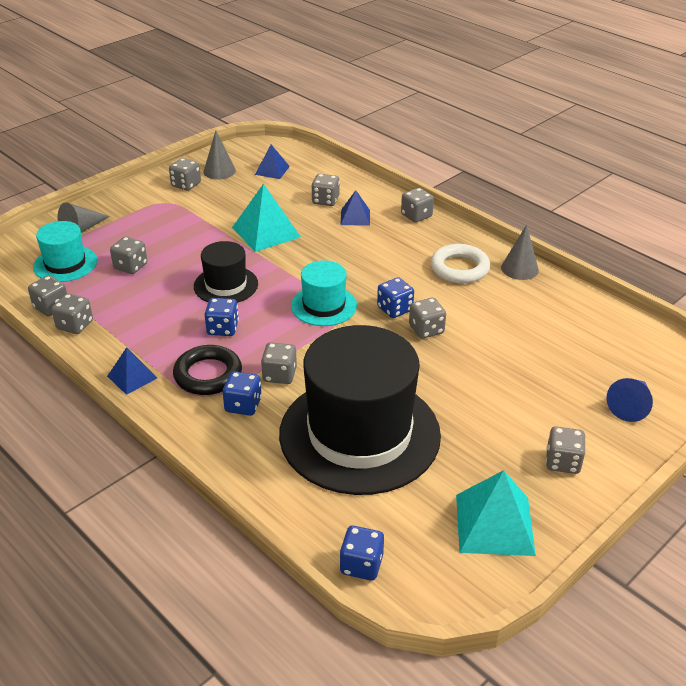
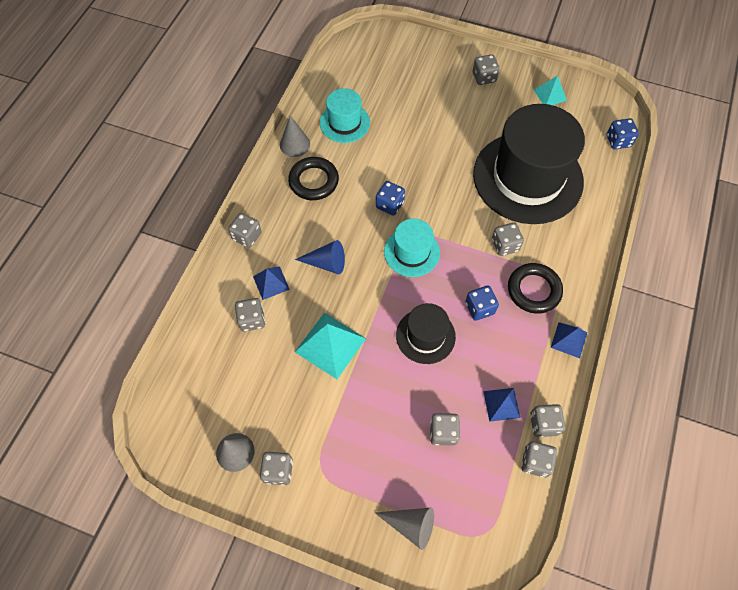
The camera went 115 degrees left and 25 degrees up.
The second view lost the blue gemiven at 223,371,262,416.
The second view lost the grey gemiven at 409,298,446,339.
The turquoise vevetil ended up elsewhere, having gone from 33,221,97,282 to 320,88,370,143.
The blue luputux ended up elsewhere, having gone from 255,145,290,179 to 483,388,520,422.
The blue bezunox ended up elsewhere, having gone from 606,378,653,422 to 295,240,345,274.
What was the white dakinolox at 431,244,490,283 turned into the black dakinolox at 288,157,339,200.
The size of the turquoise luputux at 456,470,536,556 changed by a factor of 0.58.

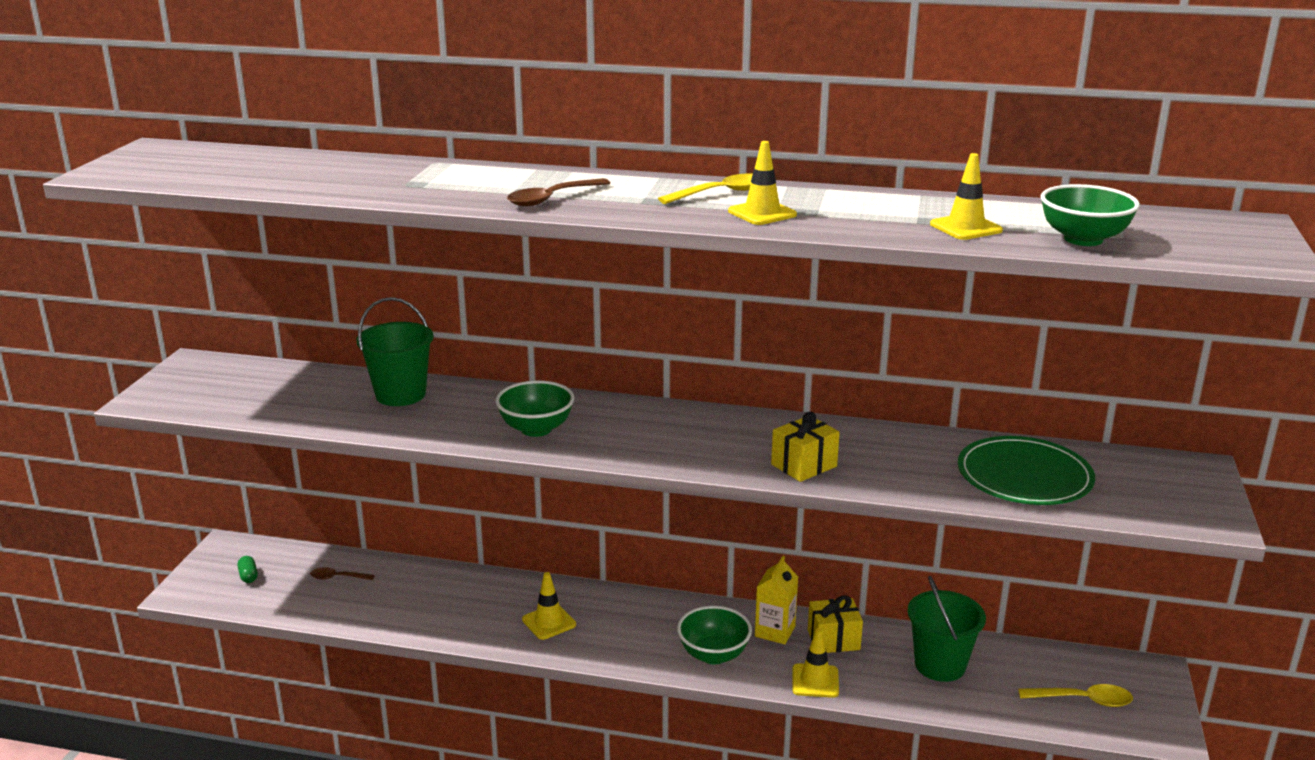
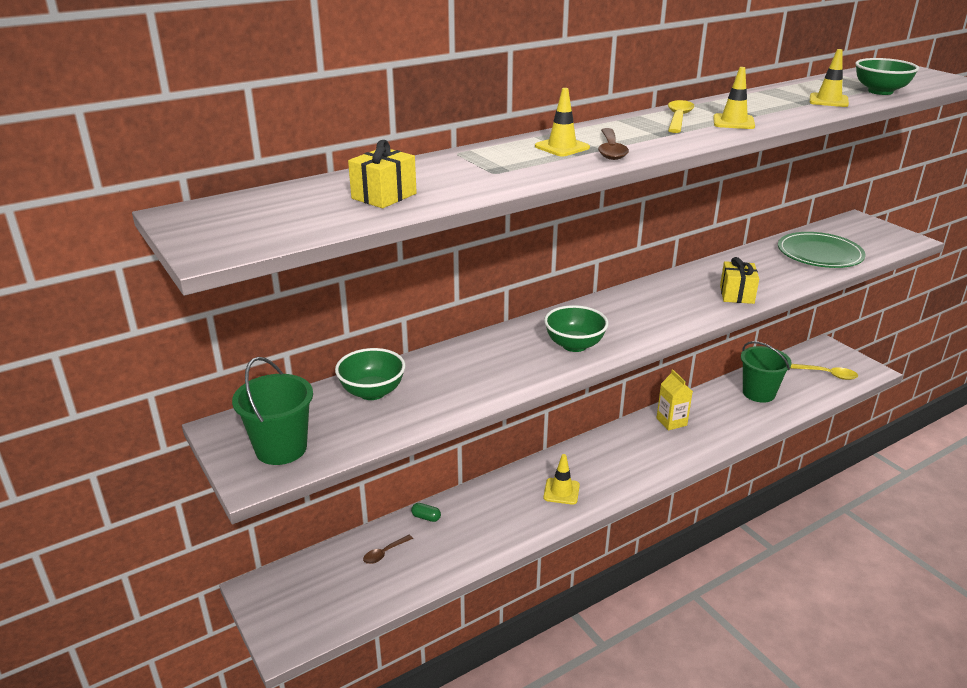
The camera went 45 degrees left and 5 degrees up.
The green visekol ended up elsewhere, having gone from 238,556,258,583 to 411,503,441,522.
The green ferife ended up elsewhere, having gone from 356,297,434,406 to 232,357,313,465.
The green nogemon ended up elsewhere, having gone from 677,606,752,664 to 335,348,405,400.
The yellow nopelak ended up elsewhere, having gone from 792,628,839,698 to 535,88,590,156.
The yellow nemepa ended up elsewhere, having gone from 808,596,863,653 to 348,140,417,208.
The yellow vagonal at 1018,684,1133,707 ended up facing another way, 60 degrees clockwise from before.

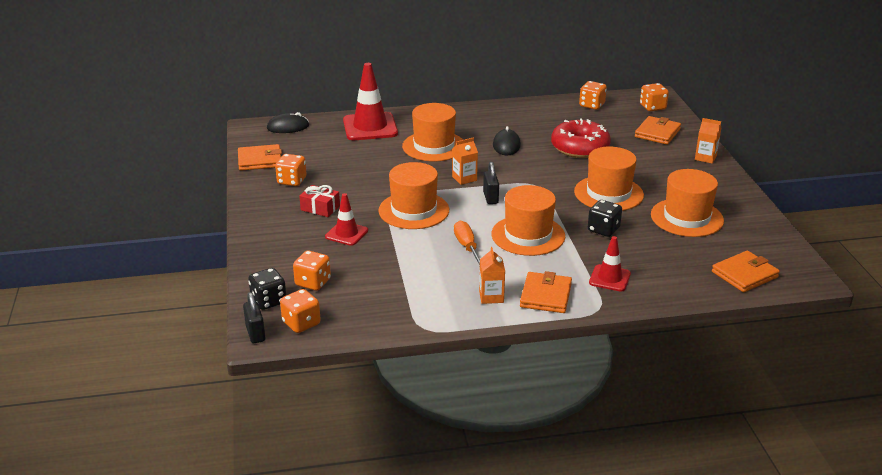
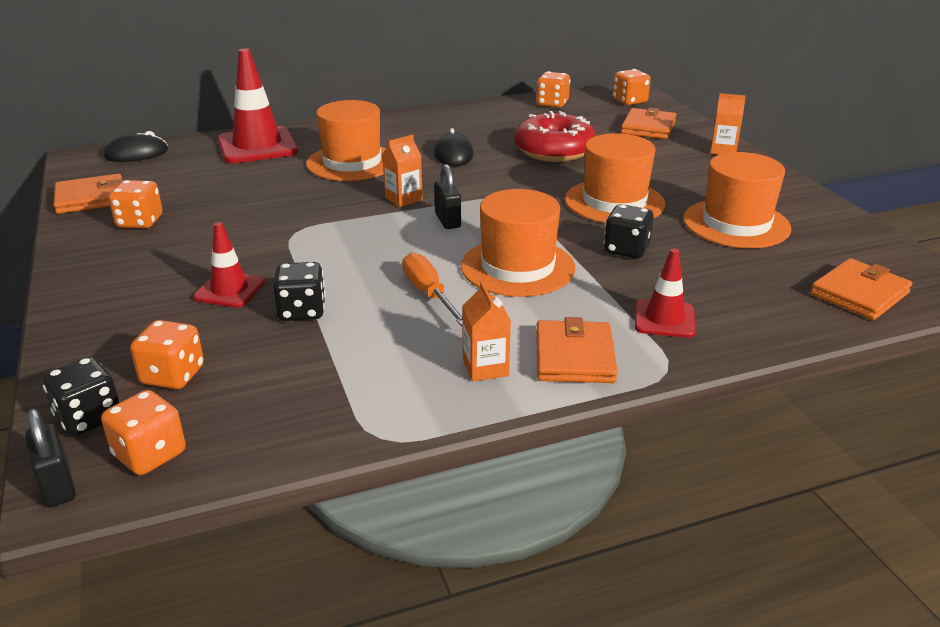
The camera went 10 degrees left and 0 degrees up.
The second view lost the red nemepa at 299,185,340,217.
The second view lost the orange vevetil at 378,162,449,229.
The second view gained the black gemiven at 273,262,326,321.

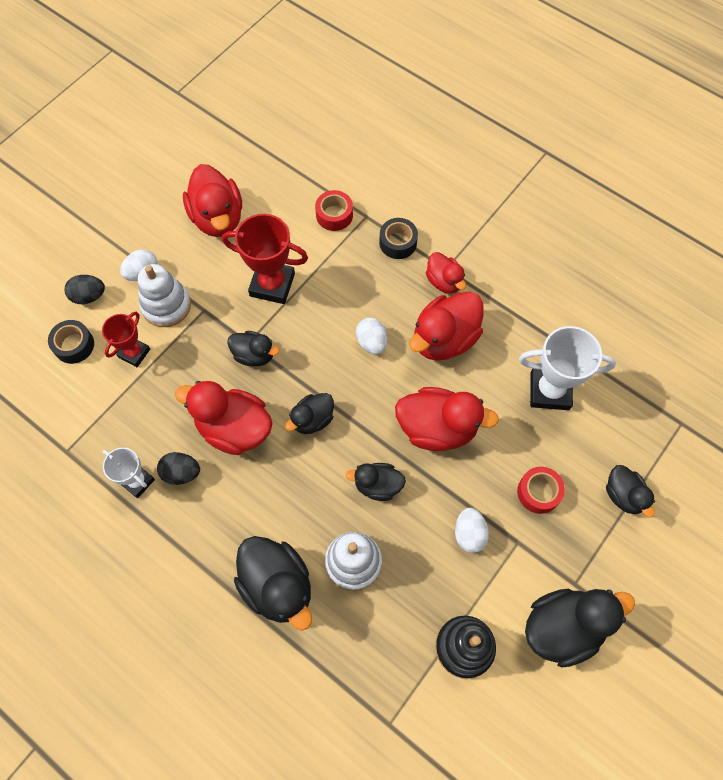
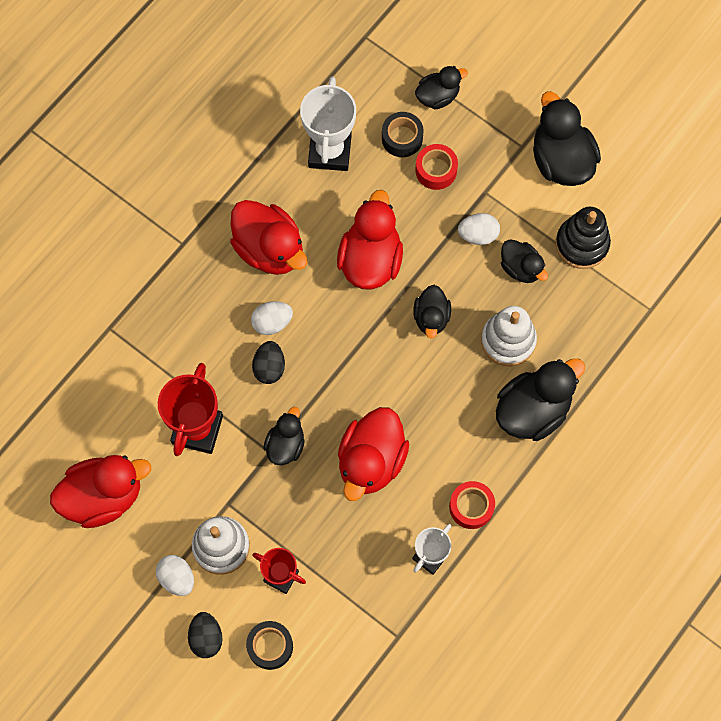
The camera went 90 degrees left and 5 degrees up.
The second view lost the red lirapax at 426,252,466,294.
The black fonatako ended up elsewhere, having gone from 157,452,200,485 to 252,341,285,384.
The black lirapax ended up elsewhere, having gone from 285,393,334,434 to 501,239,548,283.
The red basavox ended up elsewhere, having gone from 315,190,353,231 to 449,481,495,529.
The black basavox ended up elsewhere, having gone from 379,218,418,259 to 382,112,424,157.

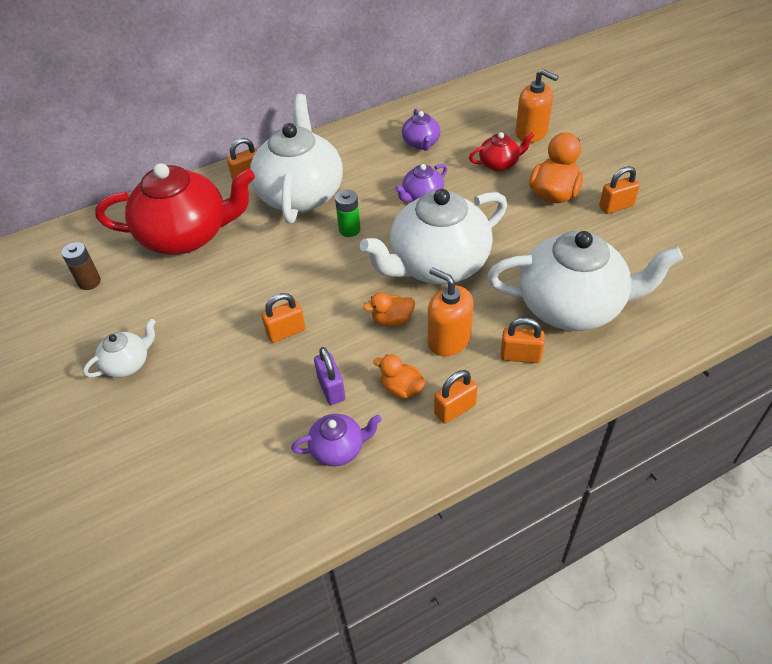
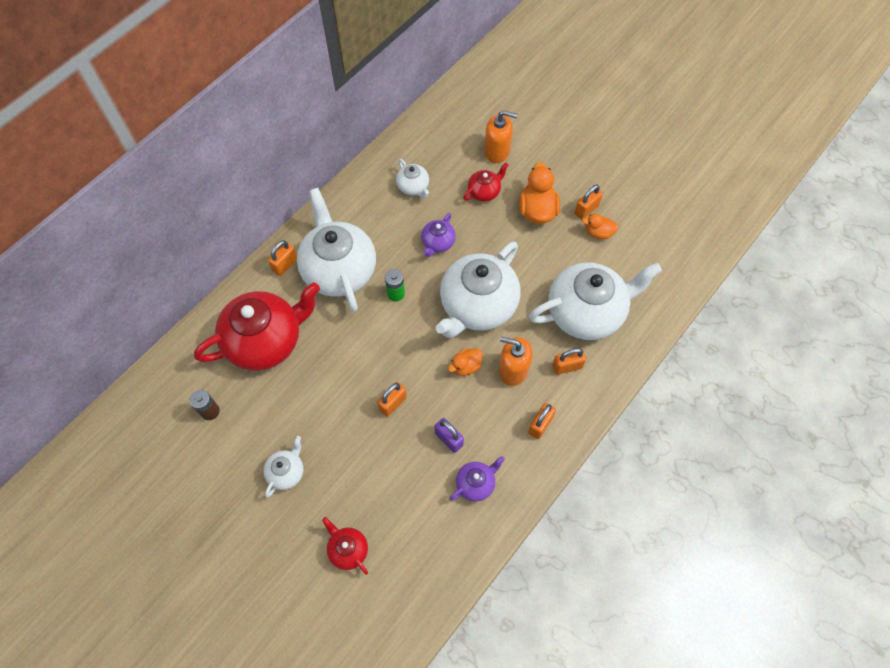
The camera went 25 degrees left and 15 degrees up.
The second view gained the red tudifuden at 322,517,368,575.
The orange lirapax ended up elsewhere, having gone from 373,354,426,399 to 582,213,619,239.
What was the purple tudifuden at 402,109,441,151 turned into the white tudifuden at 396,159,429,198.

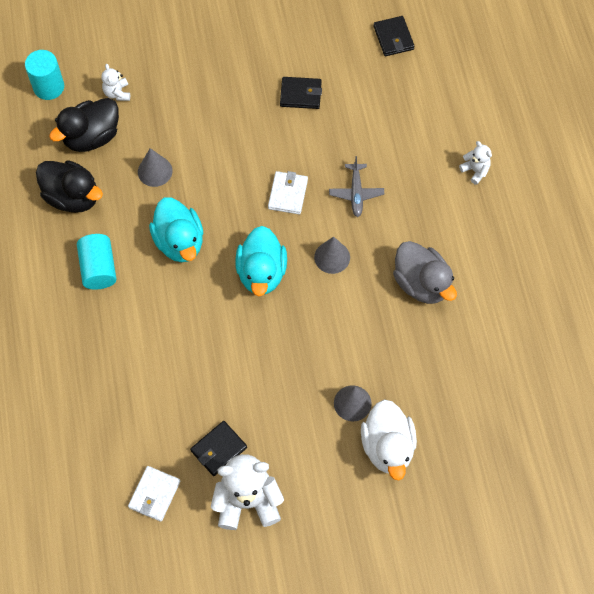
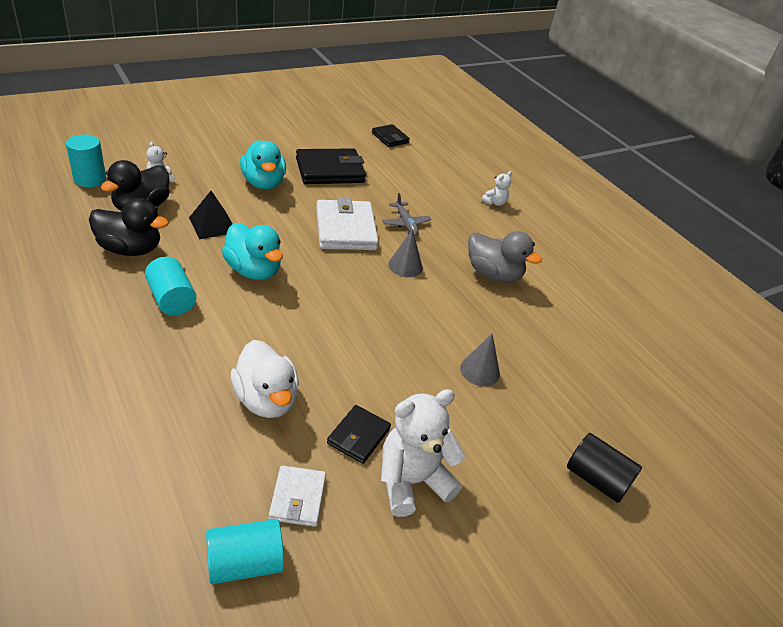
The camera went 25 degrees left and 25 degrees down.
The second view gained the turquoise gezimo at 206,519,284,584.
The second view gained the black gezimo at 567,433,642,503.
The turquoise lirapax ended up elsewhere, having gone from 235,226,287,296 to 240,140,286,189.
The white lirapax ended up elsewhere, having gone from 361,399,417,480 to 231,340,299,418.
Where the grey bezunox stood at 138,148,173,187, the black luputux came to stand at 189,191,233,239.
The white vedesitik at 459,141,492,185 ended up facing another way, 105 degrees clockwise from before.
The size of the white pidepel at 268,171,308,214 changed by a factor of 1.78.
The size of the black pidepel at 280,77,322,109 changed by a factor of 1.78.

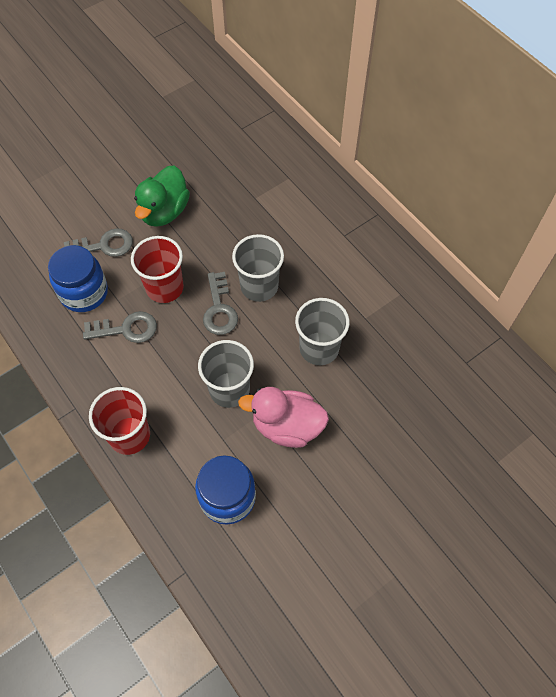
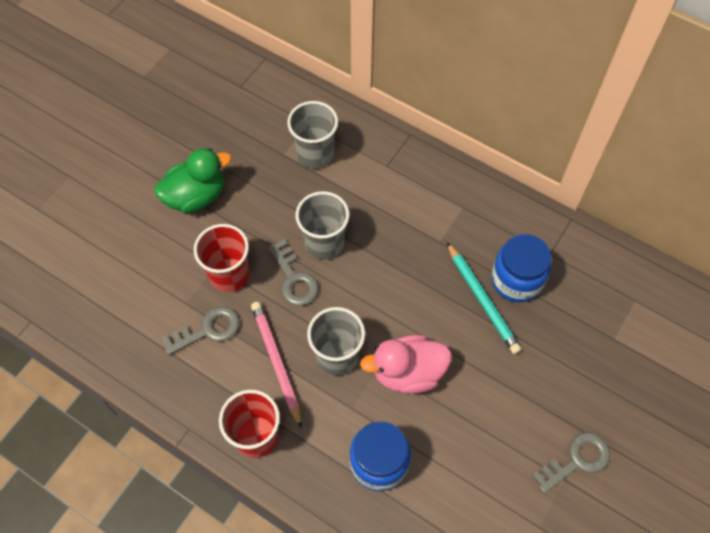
The camera went 20 degrees left and 0 degrees up.
The second view gained the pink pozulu at 251,302,302,429.
The second view gained the turquoise pozulu at 447,242,521,354.
The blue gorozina ended up elsewhere, having gone from 48,245,108,312 to 491,234,552,303.
The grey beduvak ended up elsewhere, having gone from 64,228,133,257 to 532,432,610,494.
The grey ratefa ended up elsewhere, having gone from 295,298,350,365 to 287,101,338,169.
The green lirapax at 134,165,190,227 ended up facing another way, 120 degrees counterclockwise from before.

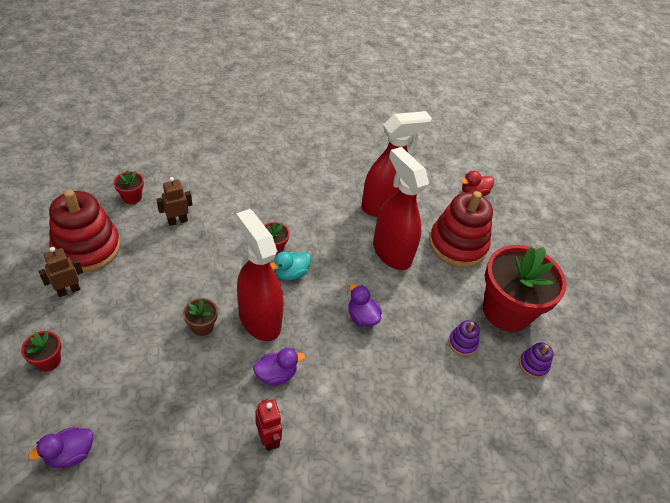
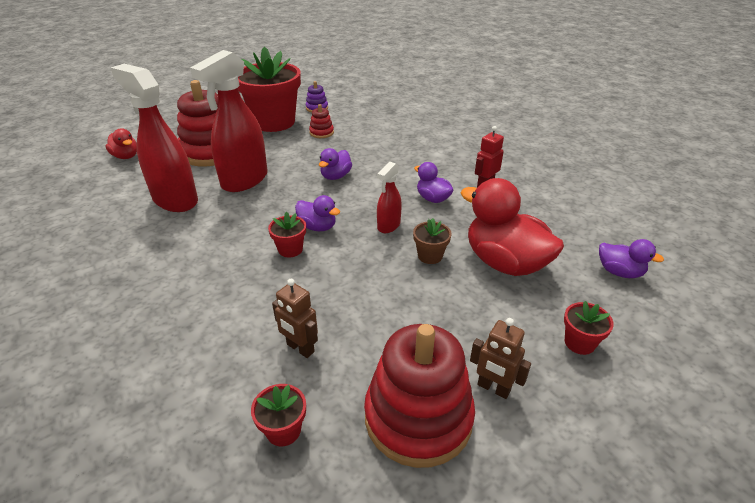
The camera went 110 degrees left and 10 degrees down.
The second view gained the red lirapax at 461,178,564,276.
What was the turquoise lirapax at 270,252,311,280 turned into the purple lirapax at 295,195,340,231.
What was the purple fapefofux at 448,320,480,356 turned into the red fapefofux at 309,104,334,138.
The size of the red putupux at 236,209,284,341 changed by a factor of 0.50.

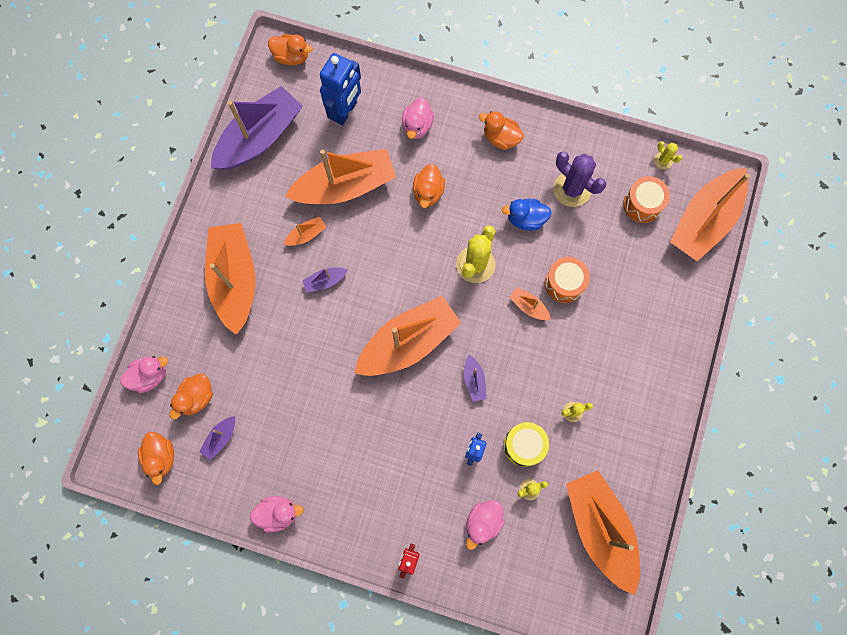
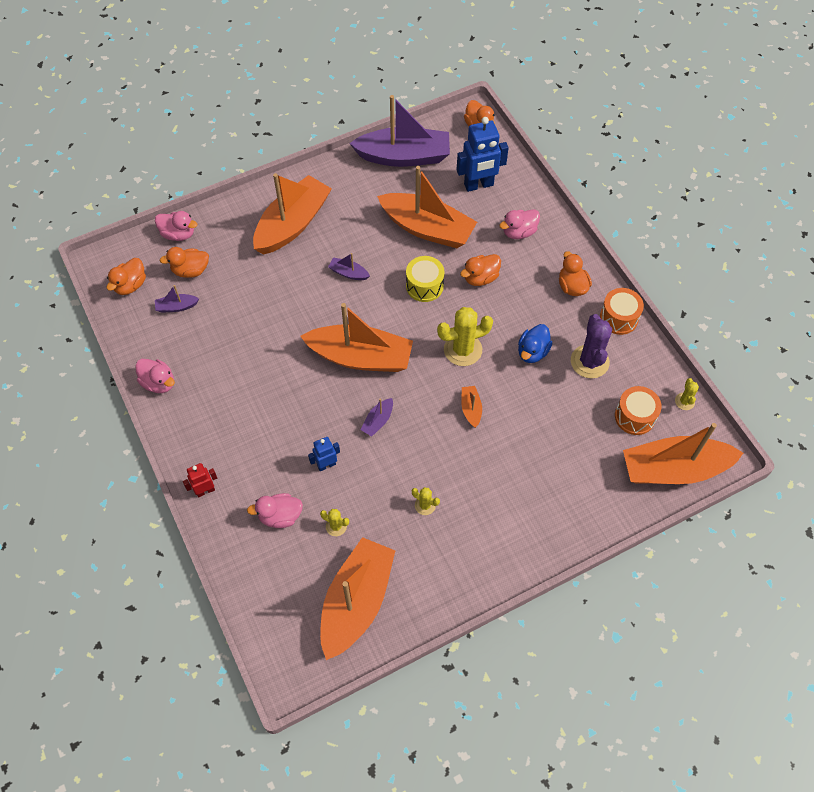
The camera went 45 degrees right and 15 degrees down.
The second view lost the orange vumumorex at 284,216,326,246.
The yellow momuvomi ended up elsewhere, having gone from 503,422,549,467 to 406,256,444,302.
The orange momuvomi ended up elsewhere, having gone from 545,257,590,303 to 600,288,644,335.
The blue lirapax at 502,199,552,231 ended up facing another way, 105 degrees counterclockwise from before.

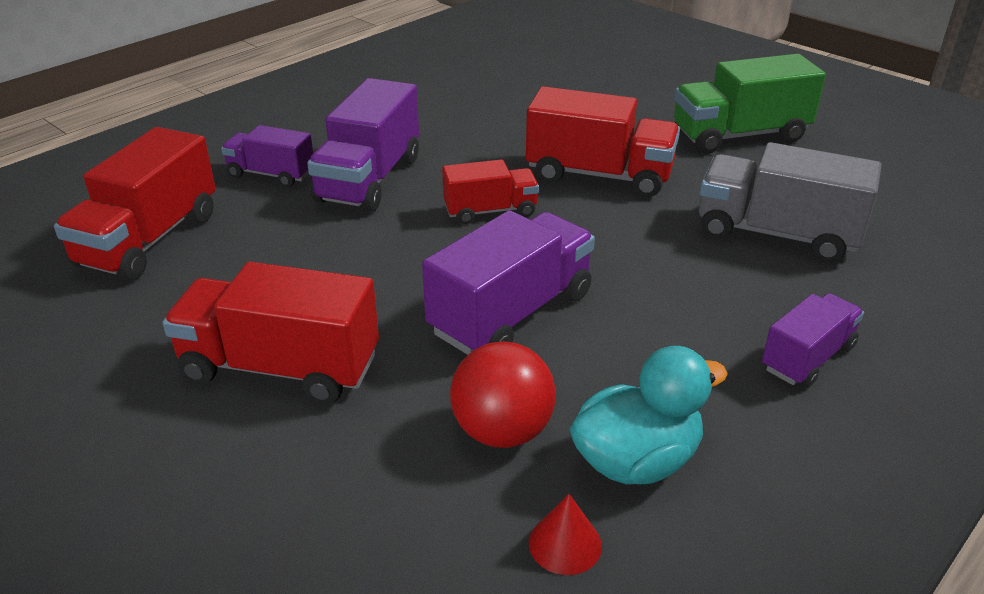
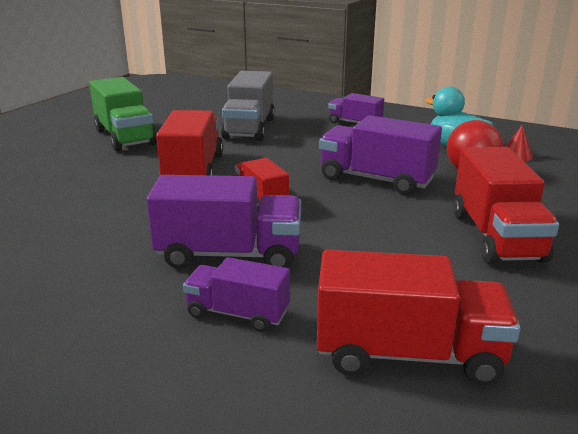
The camera went 105 degrees left and 10 degrees down.
The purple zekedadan at 221,125,313,187 ended up facing another way, 105 degrees clockwise from before.

